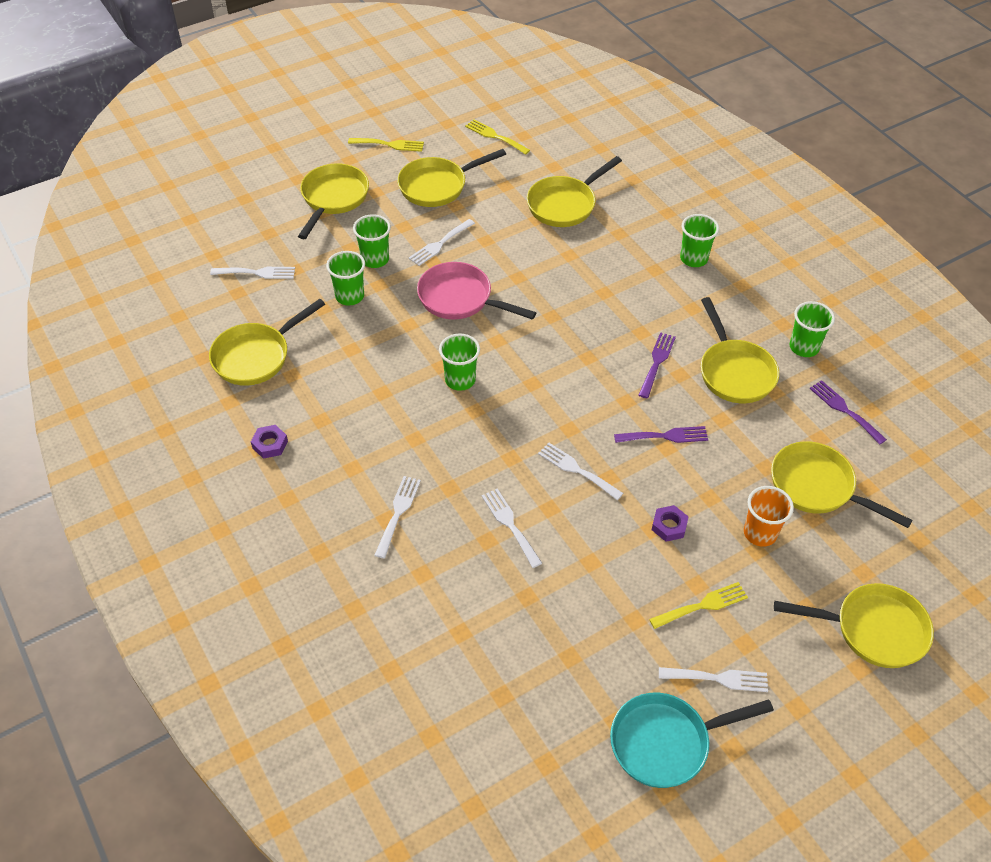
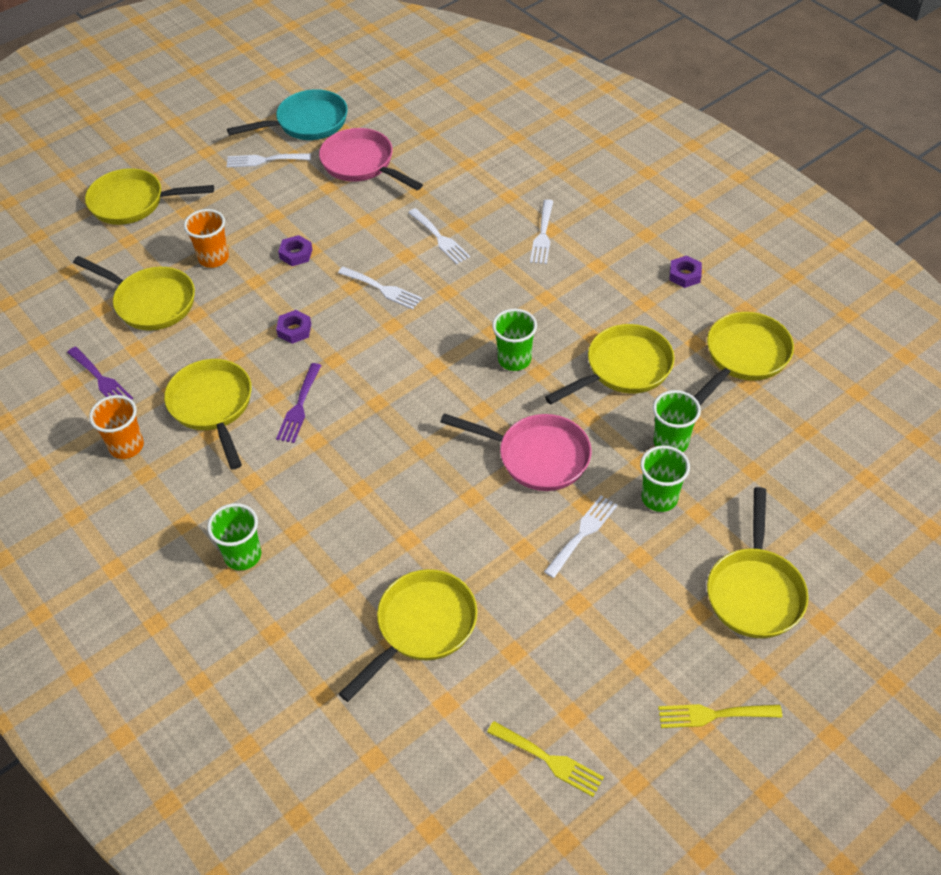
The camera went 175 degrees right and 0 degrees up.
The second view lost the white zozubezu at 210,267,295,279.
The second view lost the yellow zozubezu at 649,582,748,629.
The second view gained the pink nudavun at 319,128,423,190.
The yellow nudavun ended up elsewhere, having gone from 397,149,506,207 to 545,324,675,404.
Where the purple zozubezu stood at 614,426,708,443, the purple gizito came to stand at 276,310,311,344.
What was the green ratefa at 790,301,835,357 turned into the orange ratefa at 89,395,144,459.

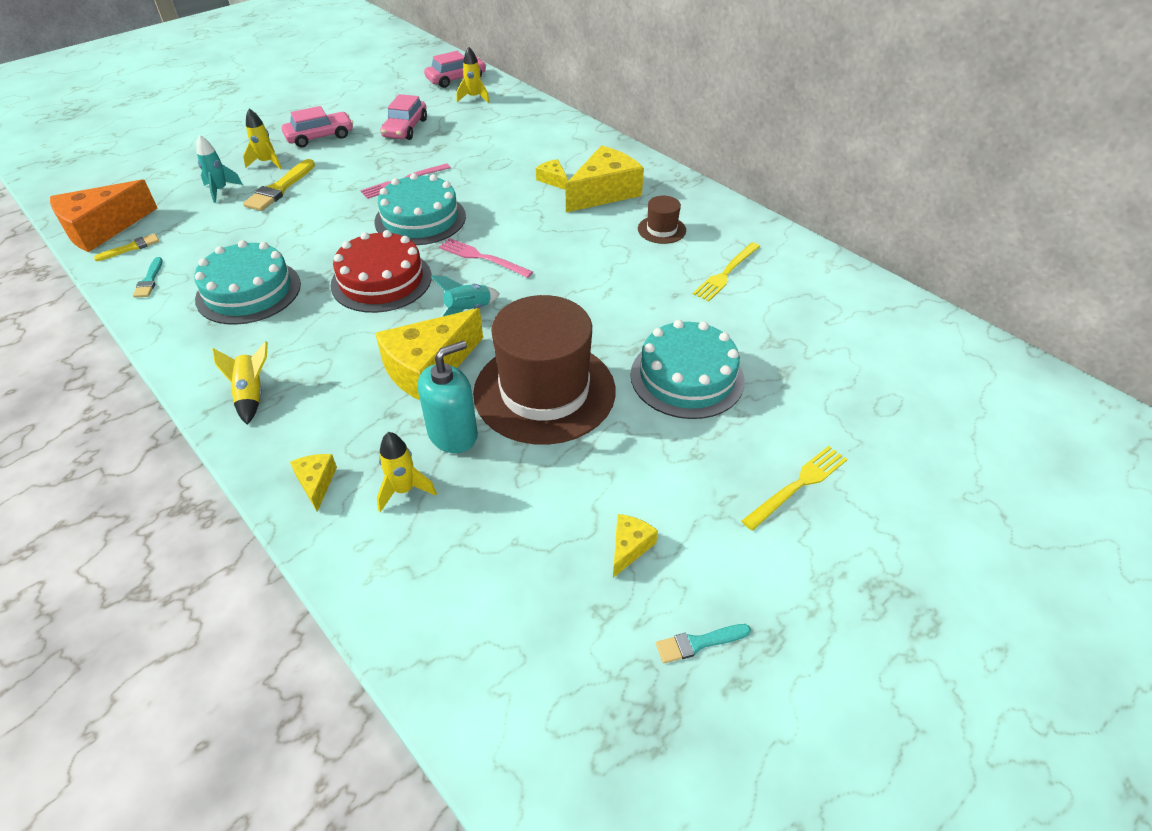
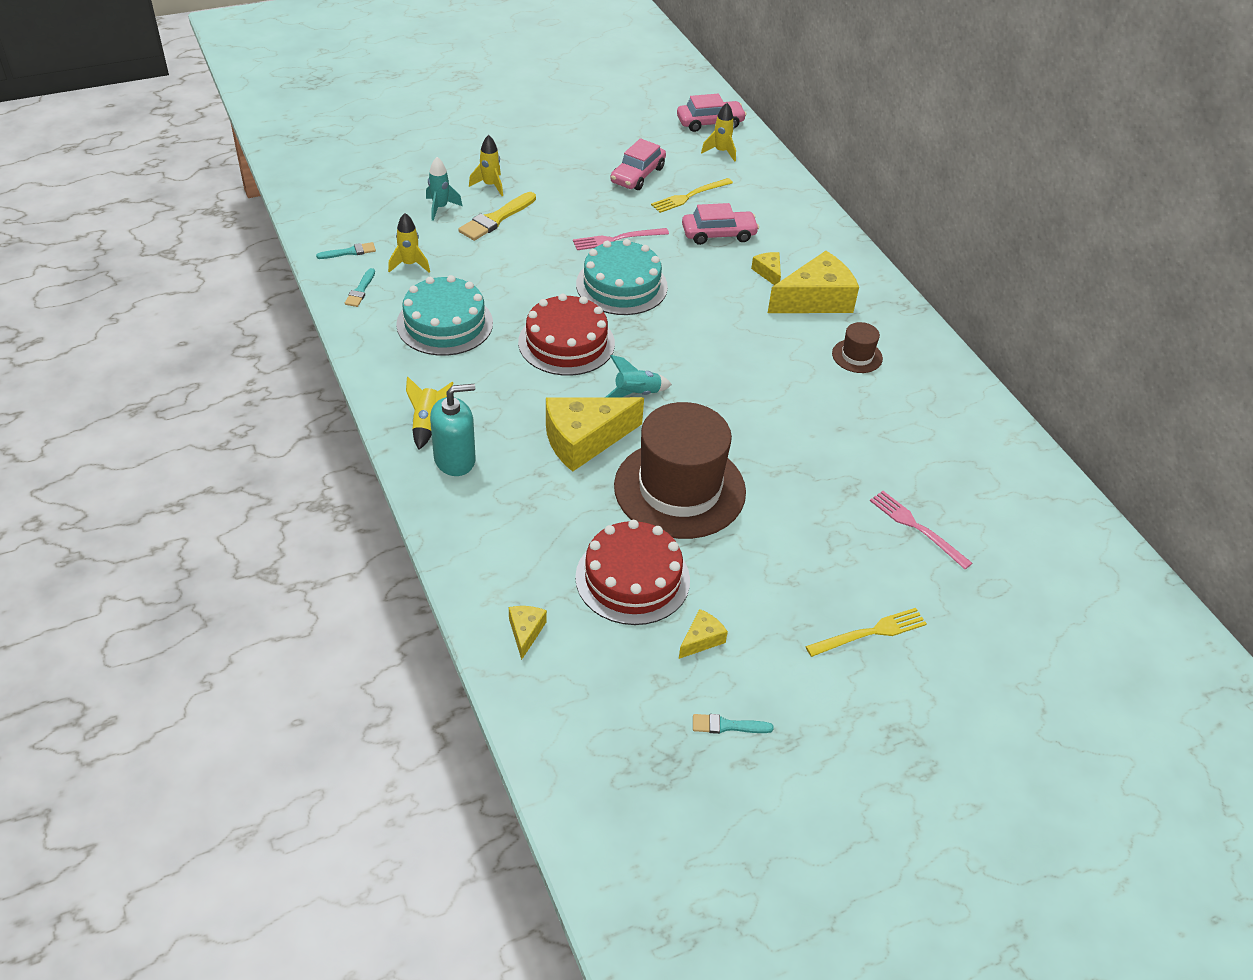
The camera went 15 degrees right and 0 degrees up.
The second view lost the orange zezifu at 50,180,157,252.
The second view lost the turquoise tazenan at 631,320,745,419.
The second view gained the red tazenan at 575,520,690,625.
The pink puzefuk ended up elsewhere, having gone from 282,106,353,147 to 682,203,759,245.
The yellow zezifu ended up elsewhere, having gone from 290,454,337,512 to 509,606,547,660.
The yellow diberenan ended up elsewhere, having gone from 377,432,437,512 to 388,213,430,272.
The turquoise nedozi ended up elsewhere, having gone from 418,341,478,453 to 430,384,476,476.
The pink zozubezu ended up elsewhere, having gone from 439,238,533,278 to 870,491,972,569.
The yellow zozubezu ended up elsewhere, having gone from 693,242,760,301 to 651,178,733,213.
What was the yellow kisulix at 94,234,160,261 turned into the turquoise kisulix at 316,242,376,259.

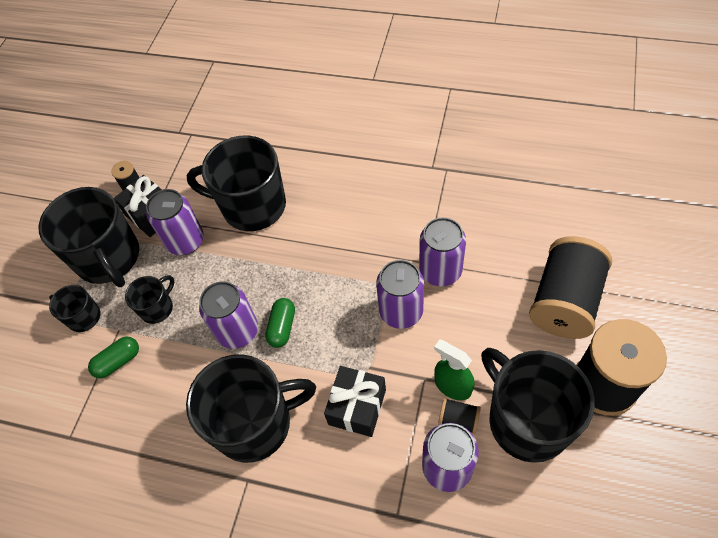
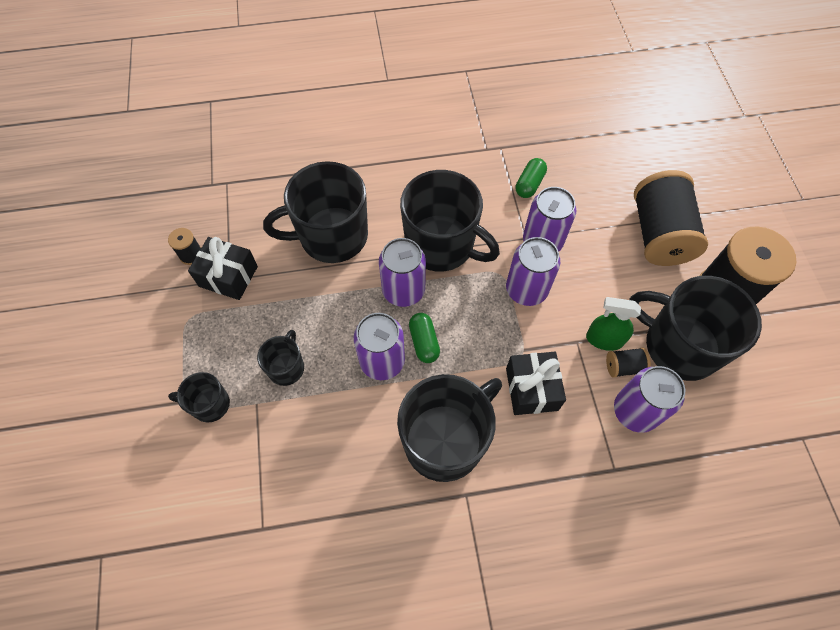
The camera went 30 degrees left and 5 degrees up.
The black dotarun ended up elsewhere, having gone from 39,187,139,287 to 400,170,500,272.
The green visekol ended up elsewhere, having gone from 88,336,139,379 to 516,158,547,198.
The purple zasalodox ended up elsewhere, having gone from 146,189,204,255 to 379,238,426,307.

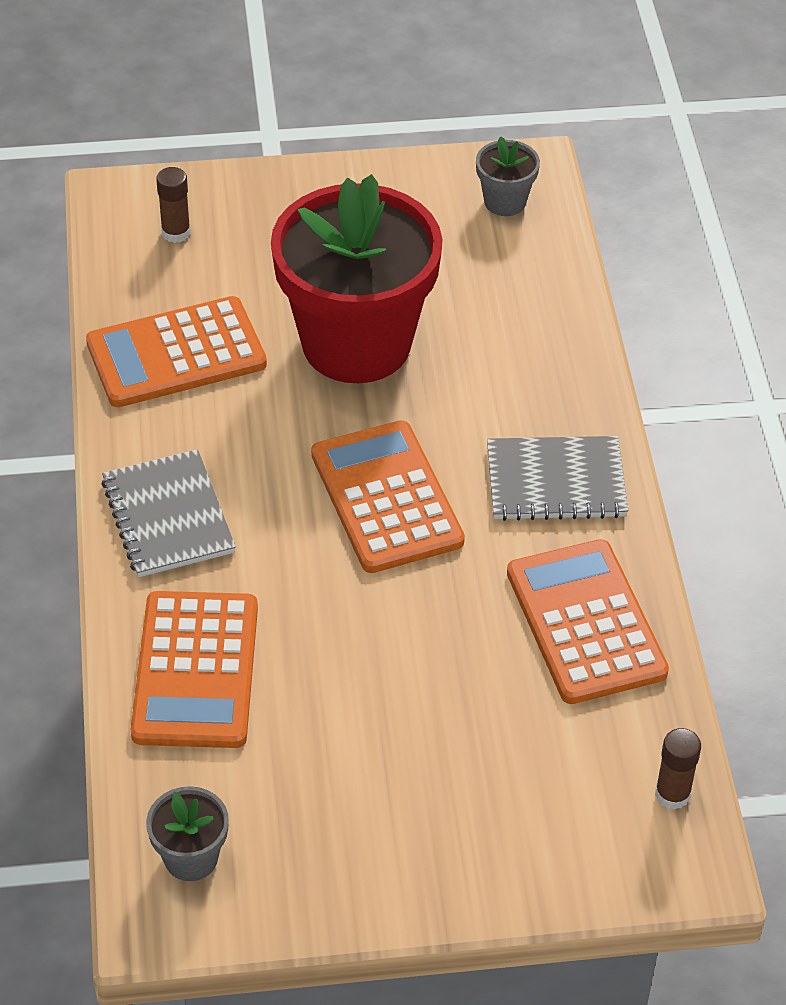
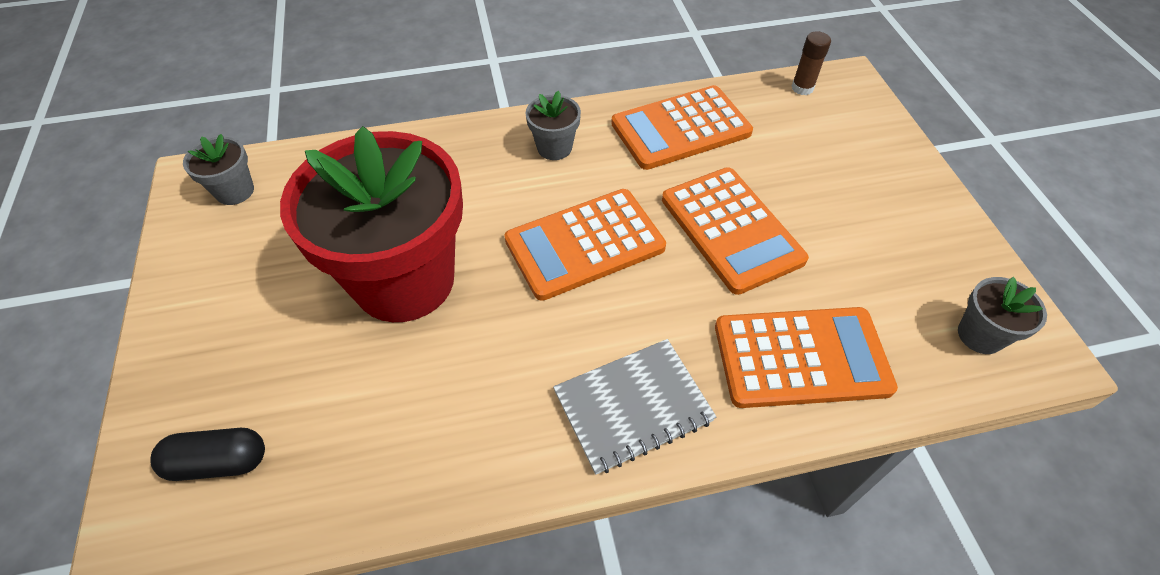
The camera went 95 degrees left and 5 degrees up.
The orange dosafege ended up elsewhere, having gone from 86,296,267,407 to 662,167,809,295.
Where the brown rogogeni stood at 156,167,191,243, the black visekol came to stand at 150,428,265,481.
Where the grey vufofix stood at 487,436,628,521, the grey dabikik came to stand at 525,91,581,160.

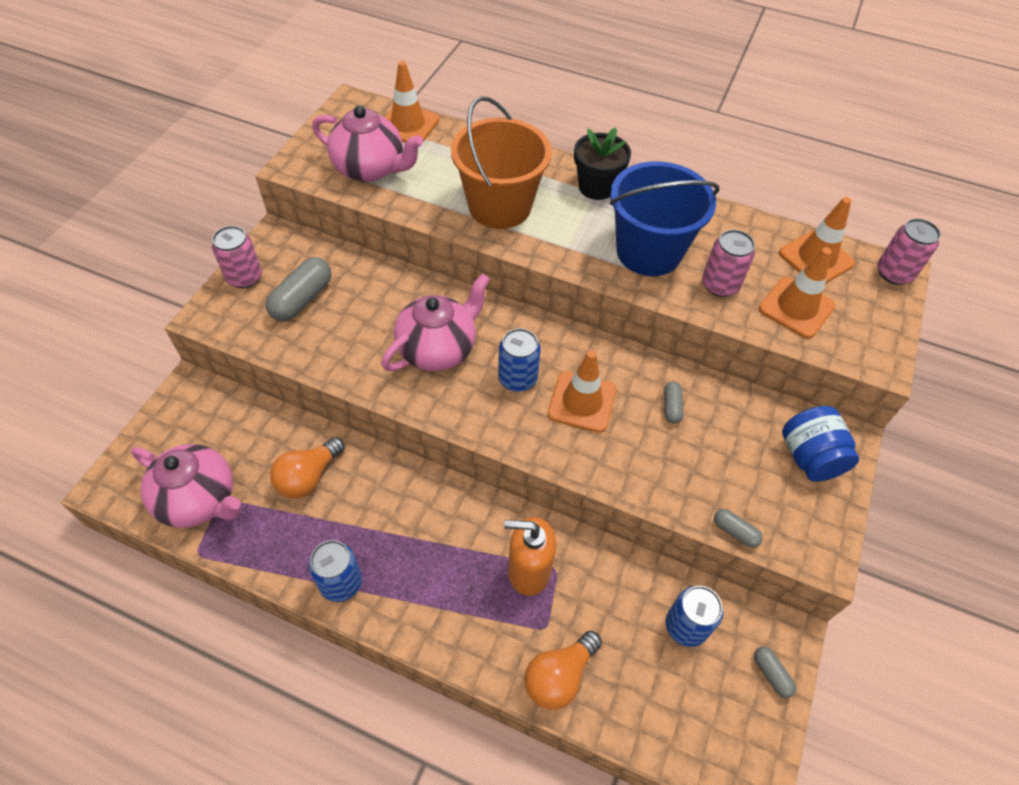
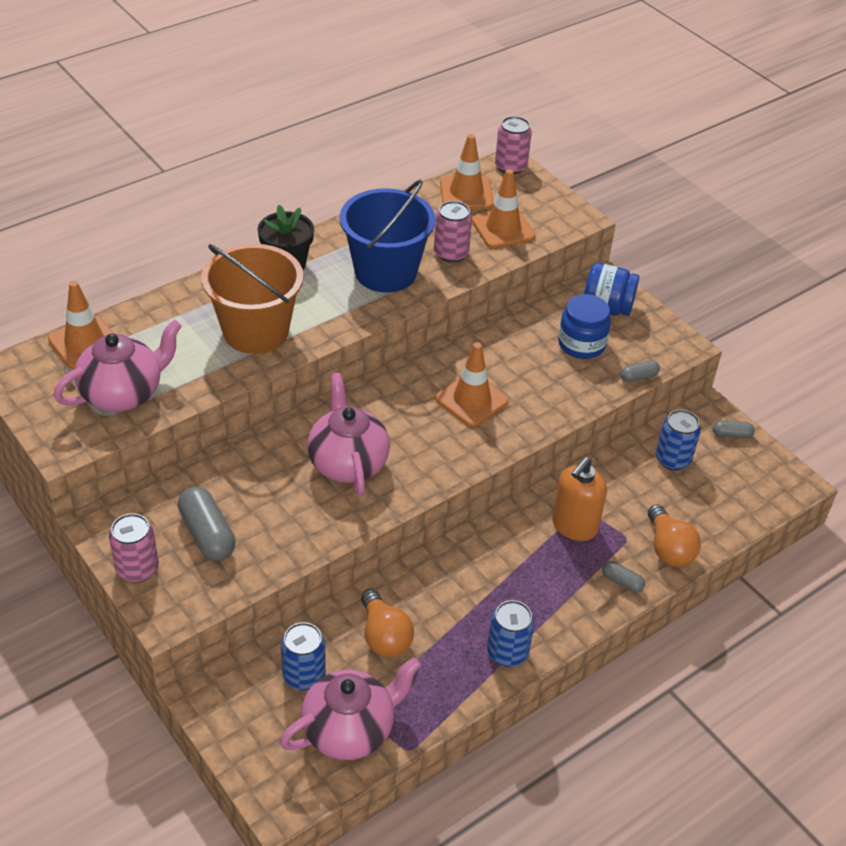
The camera went 60 degrees left and 10 degrees down.
The second view gained the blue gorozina at 558,294,611,359.
The blue zasalodox ended up elsewhere, having gone from 498,328,541,392 to 281,622,326,690.
The grey visekol ended up elsewhere, having gone from 664,382,684,423 to 602,561,645,593.

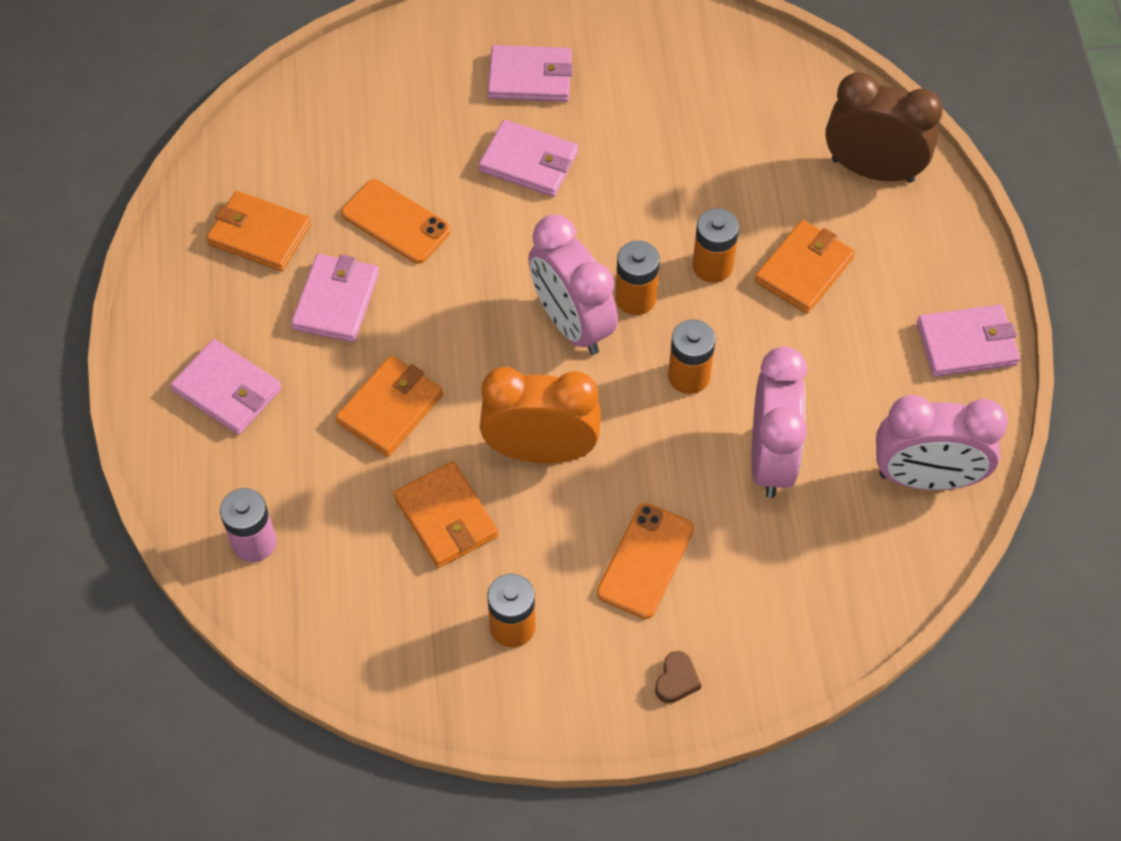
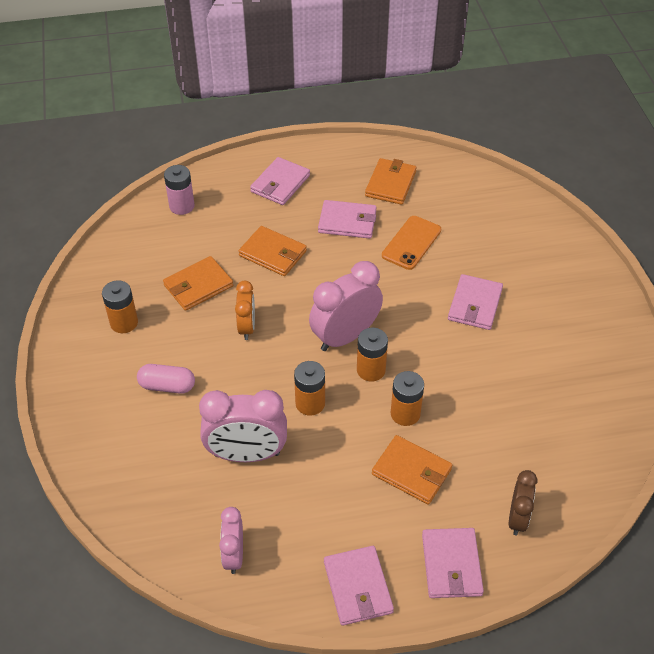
The camera went 85 degrees right and 10 degrees down.
The second view lost the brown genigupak at 655,651,701,703.
The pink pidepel ended up elsewhere, having gone from 488,45,573,102 to 422,528,484,598.
Where the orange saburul stood at 597,503,694,619, the pink visekol came to stand at 137,364,195,394.
The size of the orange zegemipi at 480,367,601,463 changed by a factor of 0.58.
The size of the brown zegemipi at 825,72,943,183 changed by a factor of 0.58.
The size of the pink zegemipi at 876,395,1008,490 changed by a factor of 0.58.

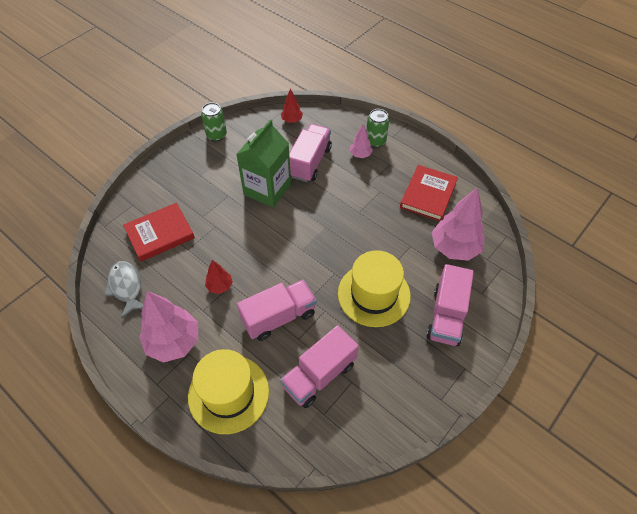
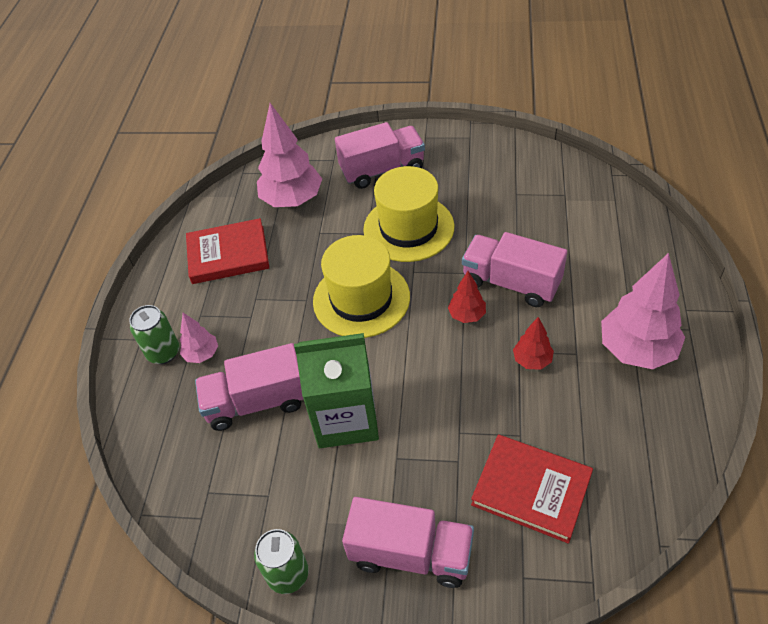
The camera went 120 degrees left and 5 degrees down.
The second view lost the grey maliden at 104,261,143,319.
The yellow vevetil ended up elsewhere, having gone from 188,349,269,434 to 313,235,410,338.
The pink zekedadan ended up elsewhere, having gone from 280,325,359,408 to 342,497,474,588.
The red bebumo ended up elsewhere, having gone from 281,89,303,123 to 448,271,486,323.

